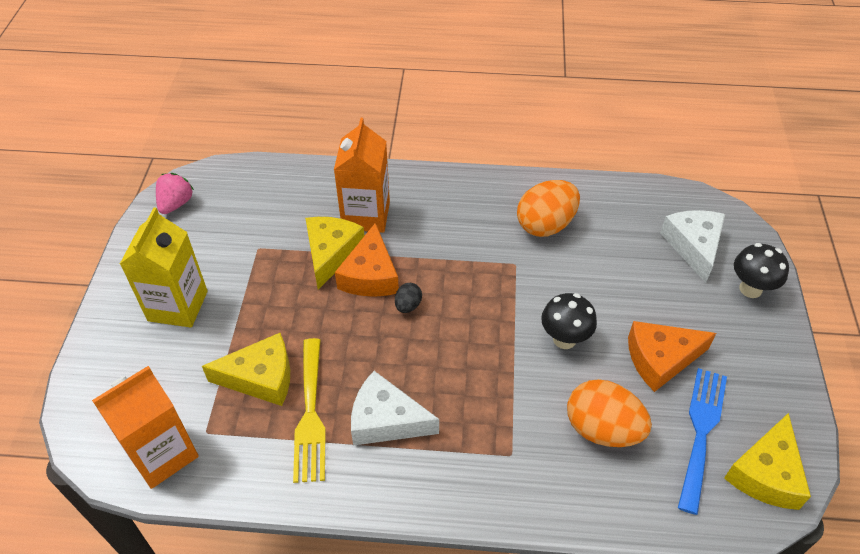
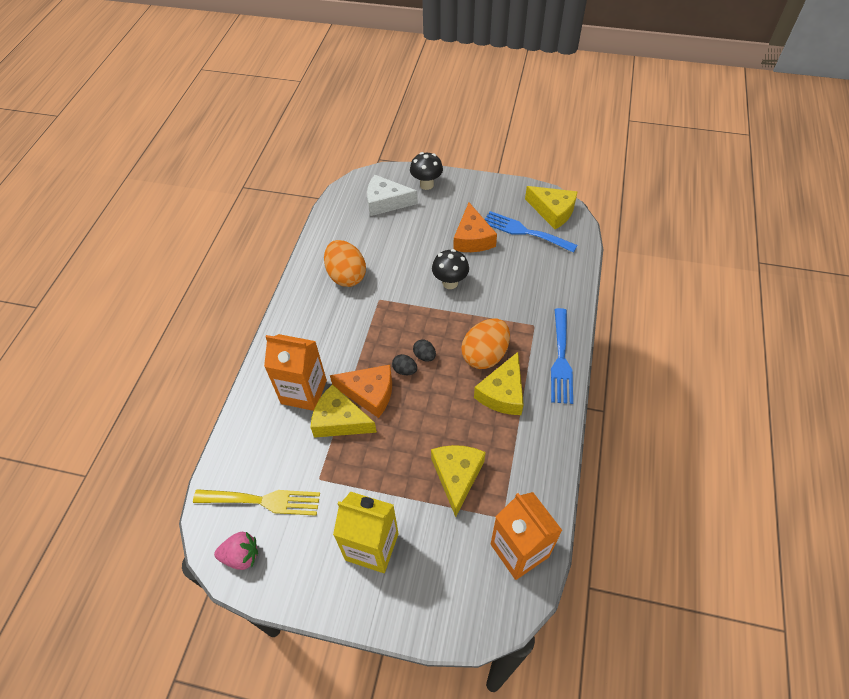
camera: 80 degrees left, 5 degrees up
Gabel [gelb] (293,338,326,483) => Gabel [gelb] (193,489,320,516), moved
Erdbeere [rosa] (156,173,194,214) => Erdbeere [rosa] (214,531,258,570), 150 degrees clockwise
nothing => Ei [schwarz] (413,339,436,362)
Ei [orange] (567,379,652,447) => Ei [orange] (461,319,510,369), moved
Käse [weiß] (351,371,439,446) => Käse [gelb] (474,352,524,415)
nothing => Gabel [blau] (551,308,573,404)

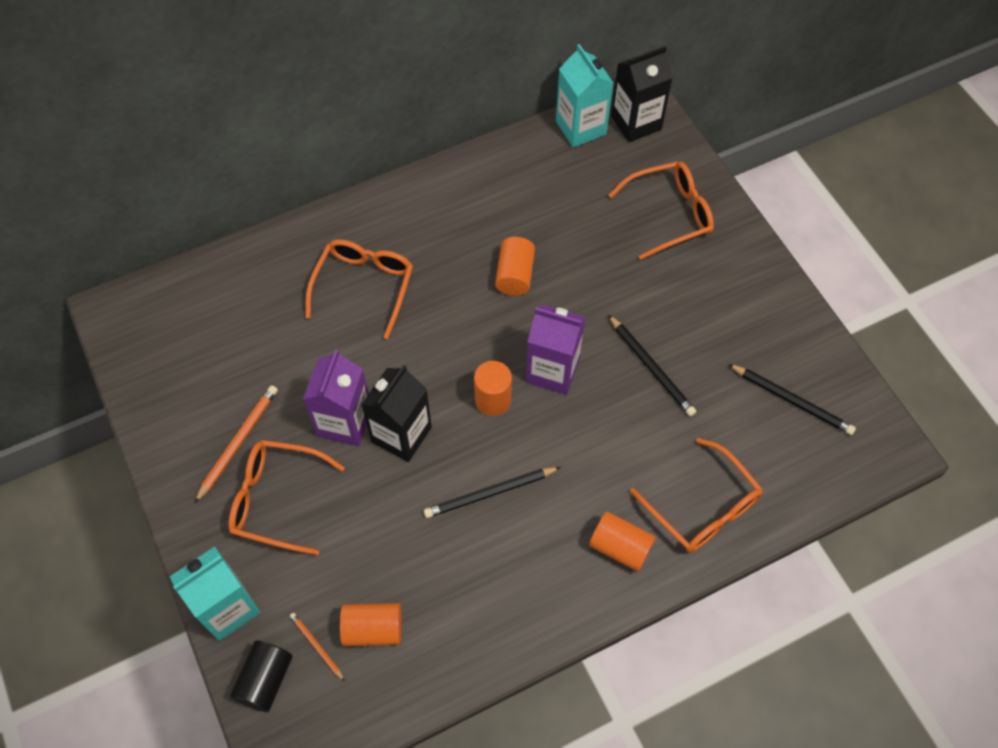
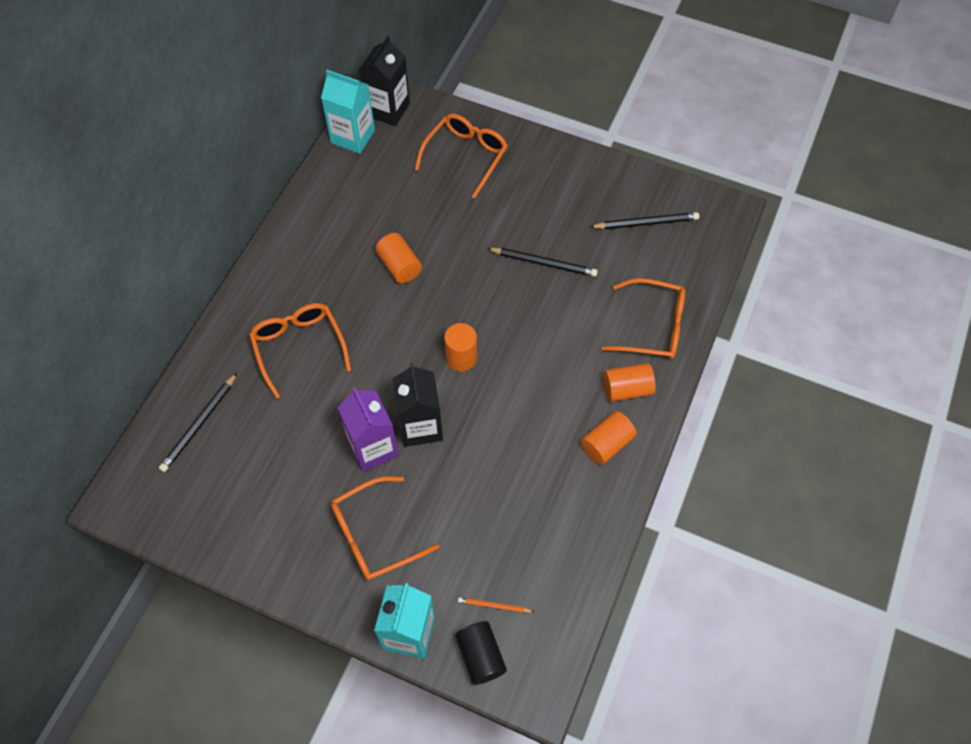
camera: 40 degrees left, 0 degrees up
Bleistift [schwarz] (424,467,561,518) => Bleistift [schwarz] (159,373,237,472), moved
Vollzylinder [orange] (340,603,402,646) => Vollzylinder [orange] (581,411,637,465), moved
Bleistift [orange] (195,385,278,503) => nothing
Getränkekarton [lila] (526,304,586,395) => nothing

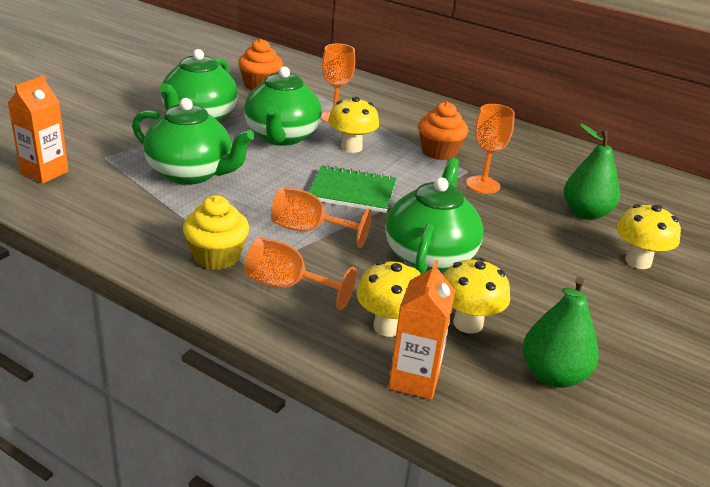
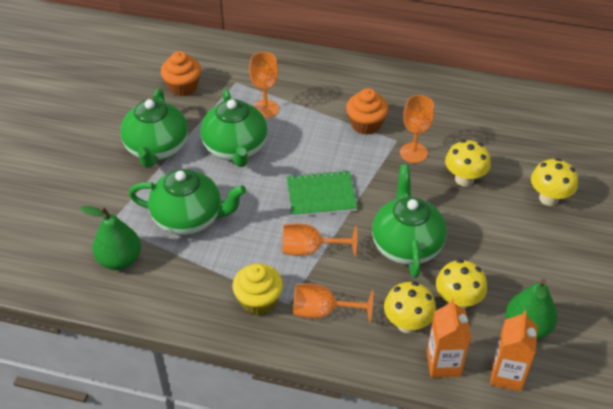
camera: 15 degrees left, 15 degrees up
Birne [grün] (564,123,620,220) => Birne [grün] (80,206,141,270), moved
Pilz [gelb] (328,97,379,153) => Pilz [gelb] (445,140,491,187), moved
Getränkekarton [orange] (8,75,69,184) => Getränkekarton [orange] (490,310,538,391), moved

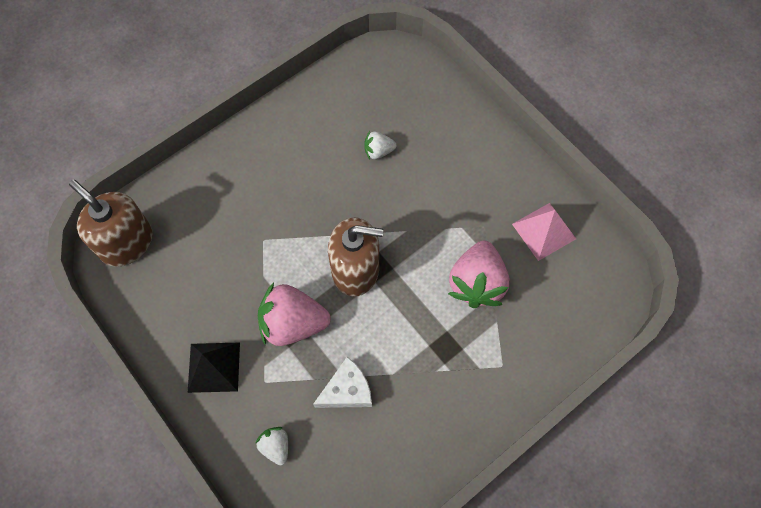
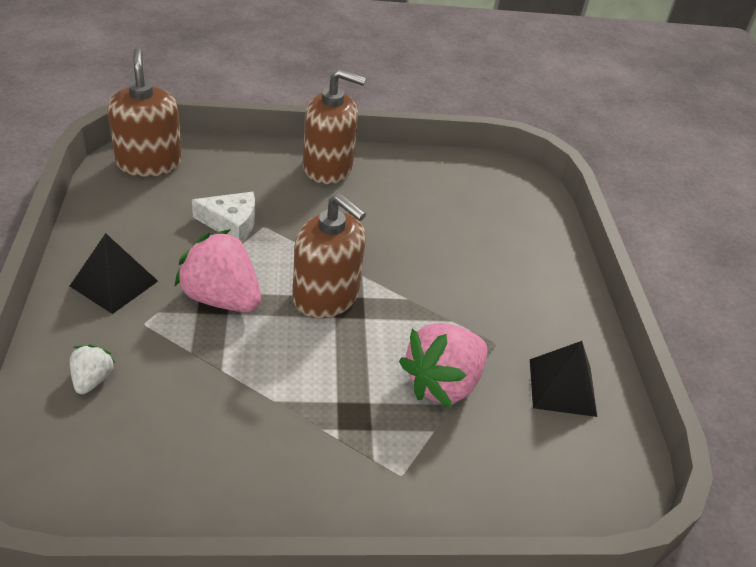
camera: 30 degrees right, 25 degrees down
Käse [weiß] (313,357,372,408) => Käse [weiß] (192,192,255,242), moved
nothing => Seifenspender [braun] (303,69,366,184)
Pyramide [rosa] (512,203,576,261) => Pyramide [schwarz] (530,341,597,417)
Erdbeere [weiß] (364,131,397,160) => nothing

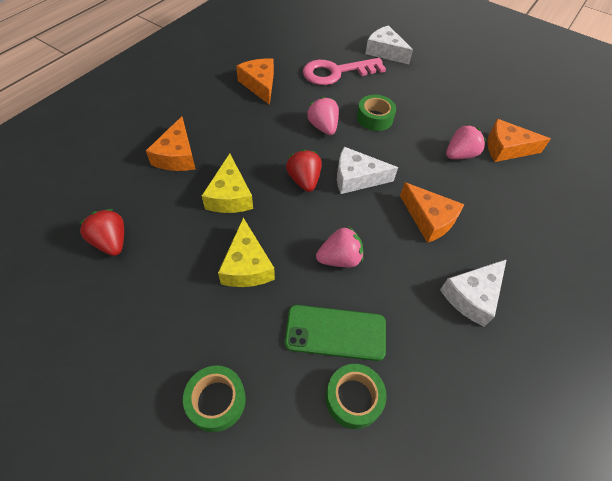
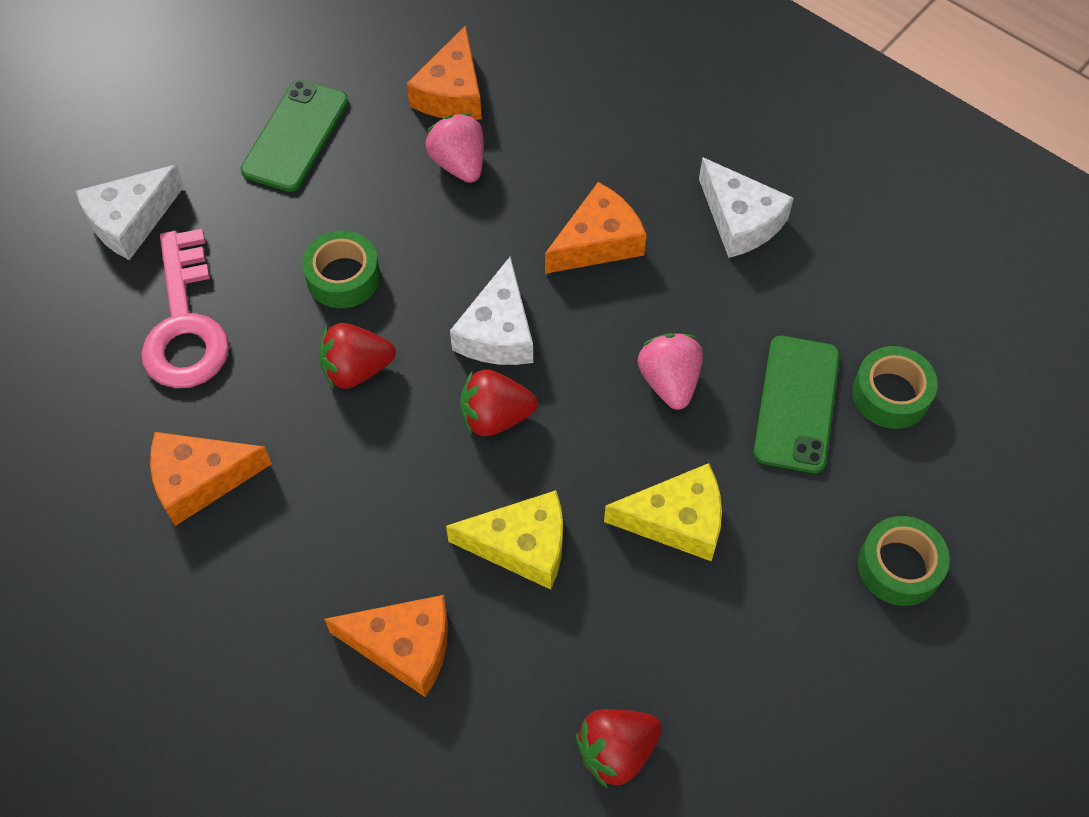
camera: 80 degrees left, 5 degrees up
nothing => Handy [grün] (241,80,348,192)
Erdbeere [rosa] (307,97,339,135) => Erdbeere [rot] (319,323,396,389)

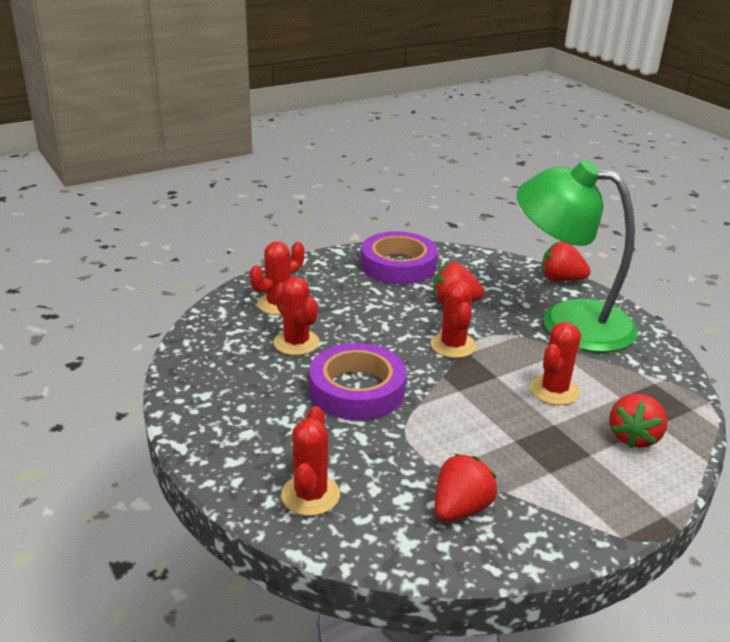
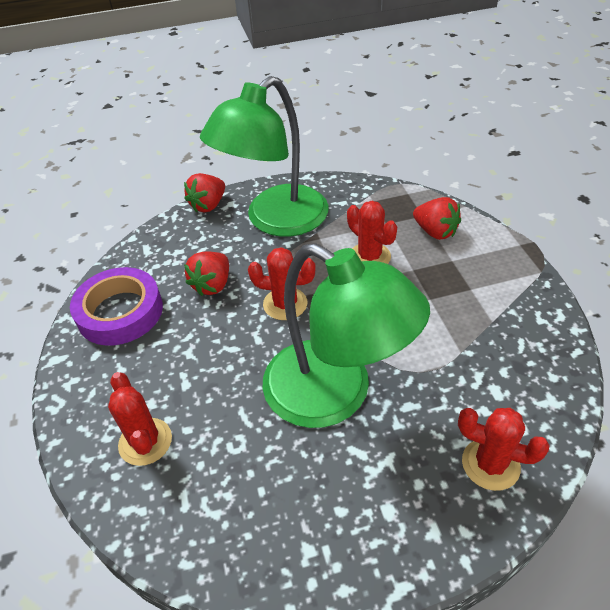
camera: 70 degrees left, 15 degrees up
Klebeband [lila] (310,343,406,420) => Lampe [grün] (262,243,430,428)
Kaktus [rot] (273,277,320,355) => nothing
Erdbeere [rot] (435,454,497,522) => nothing

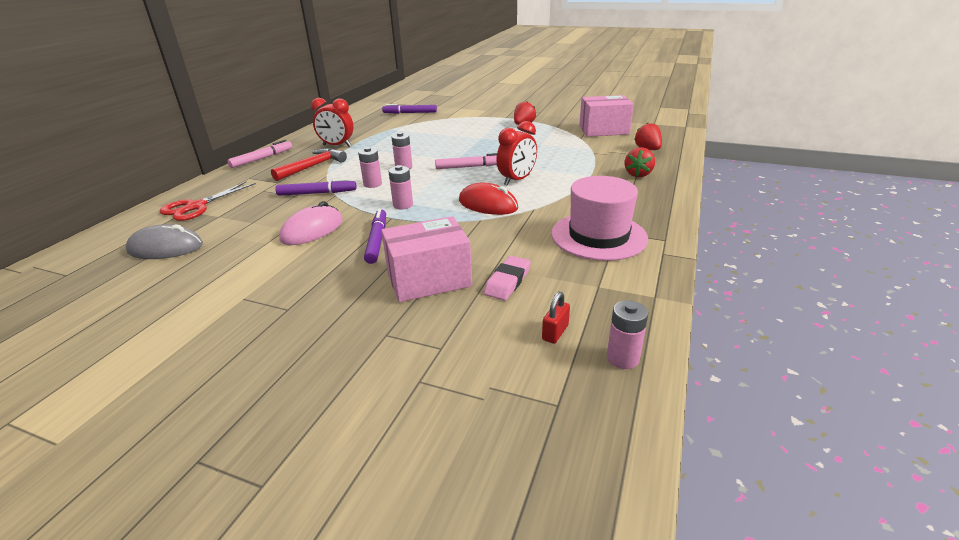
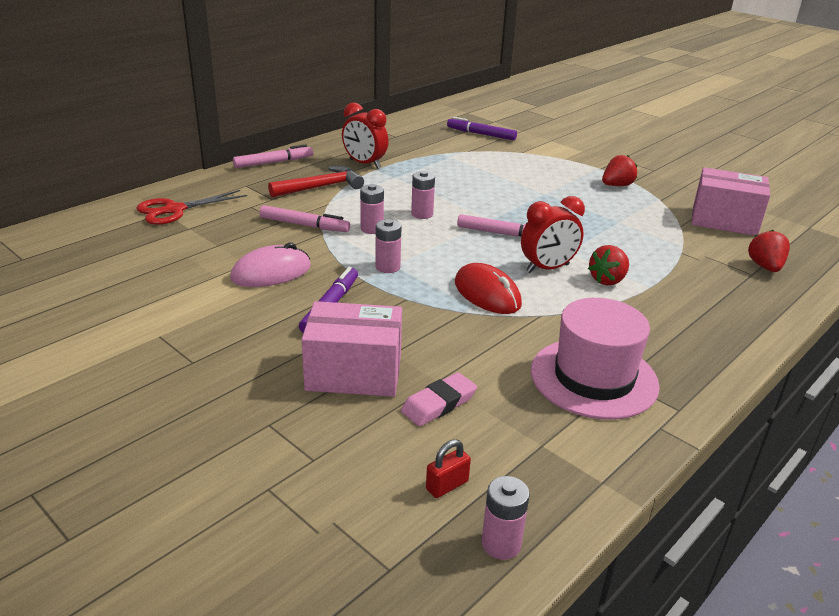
camera: 20 degrees right, 0 degrees up
Filzstift [lila] (275,178,357,196) => Filzstift [rosa] (259,205,350,232)
Erdbeere [rot] (625,147,655,177) => Erdbeere [rot] (588,245,629,285), moved
Computermaus [grau] (126,224,203,259) => nothing

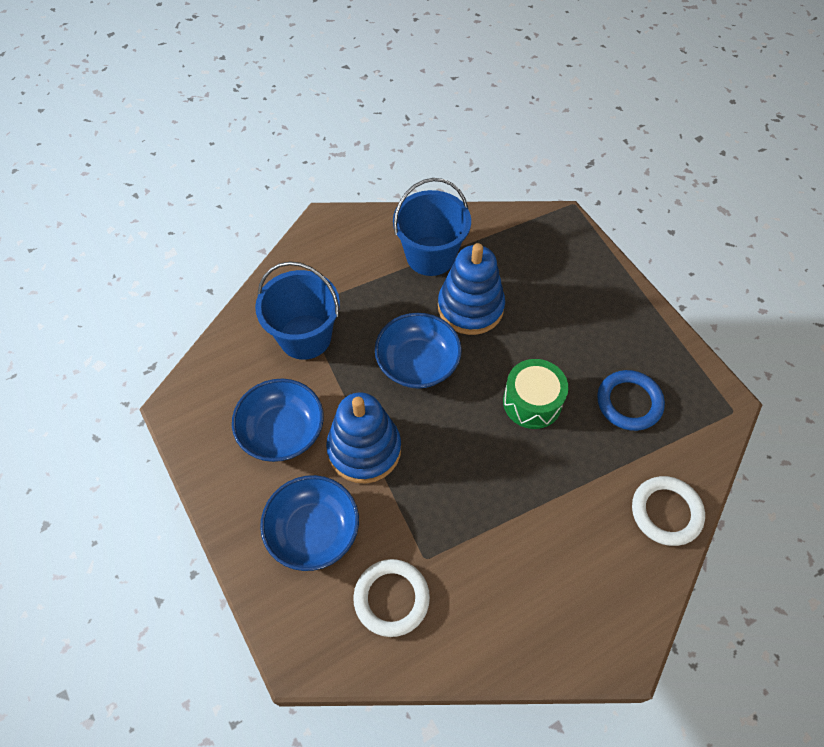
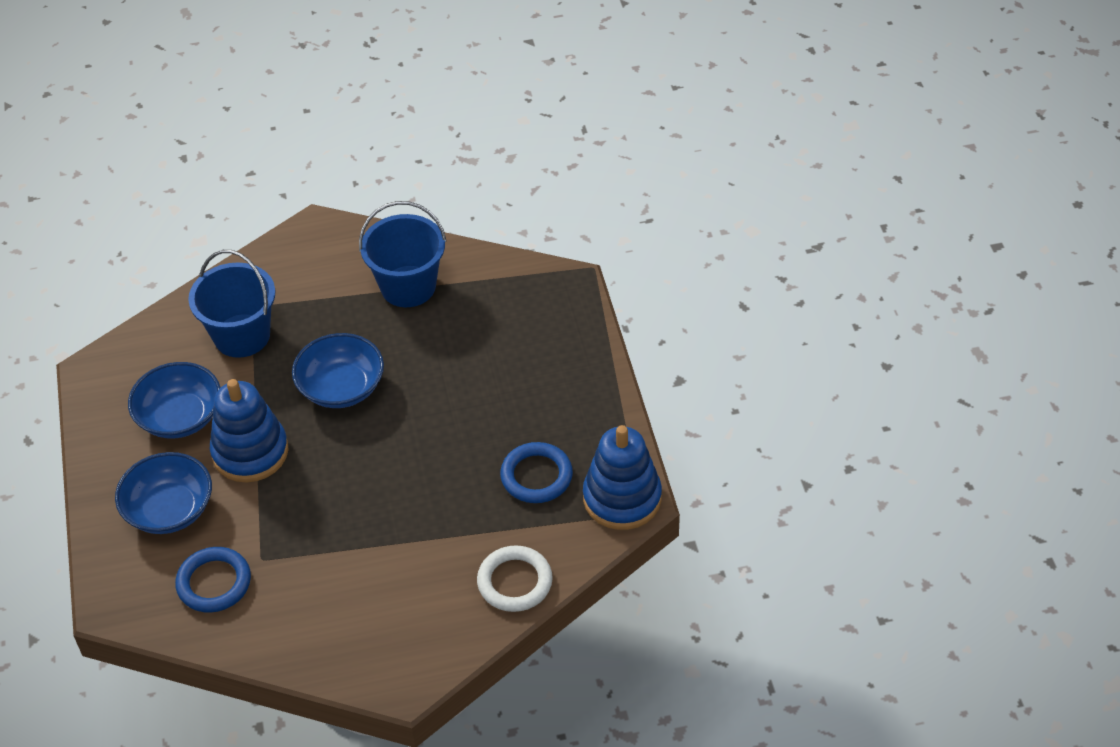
camera: 20 degrees right, 10 degrees down
Ring [weiß] (353,559,430,637) => Ring [blau] (175,547,251,613)
Stapelspielzeug [blau] (438,243,505,335) => Stapelspielzeug [blau] (583,425,662,530), moved
Trommel [grün] (503,359,568,429) => nothing

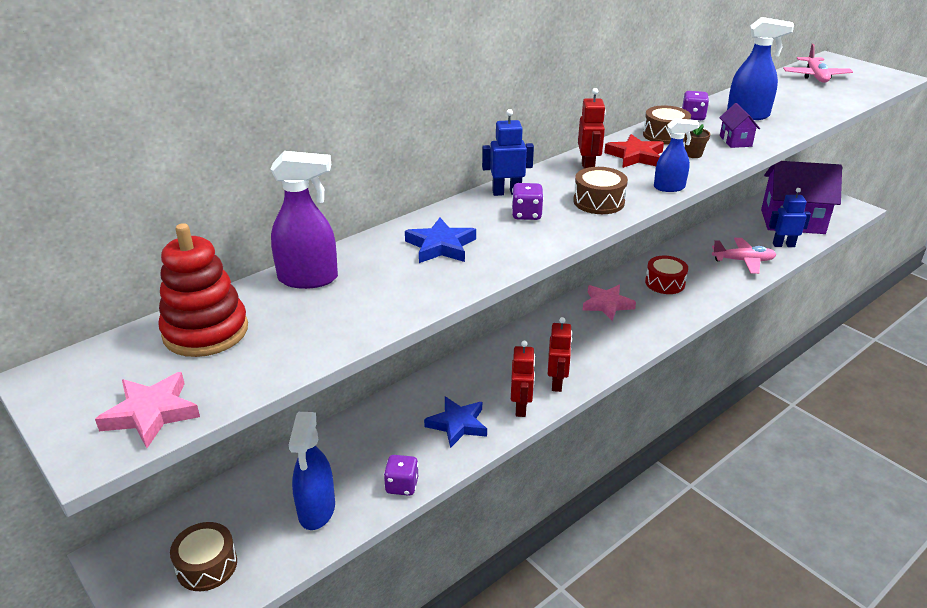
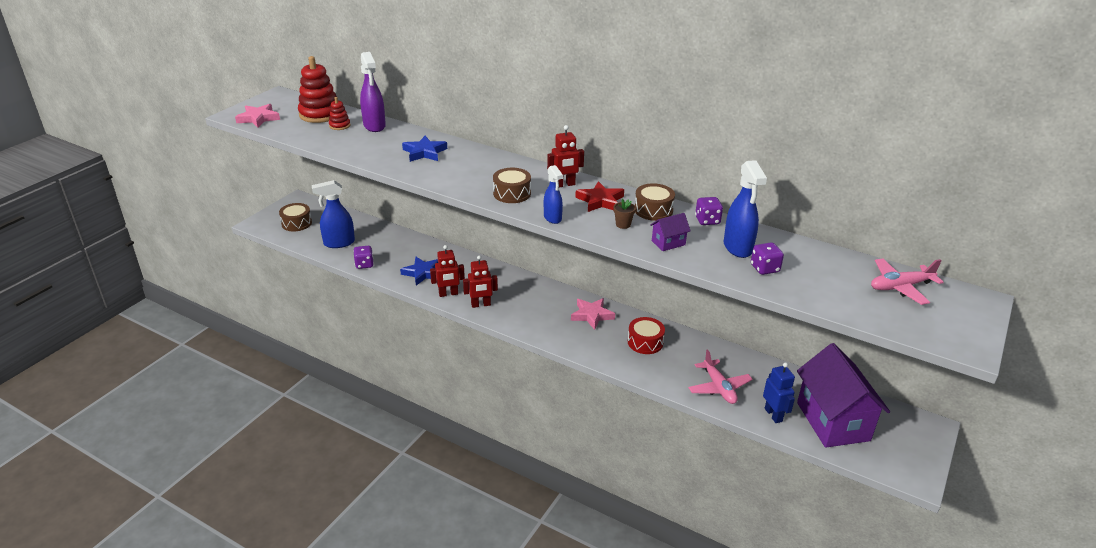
camera: 70 degrees right, 0 degrees up
nothing => Stapelspielzeug [rot] (329,97,350,130)
Spielwürfel [lila] (512,183,544,220) => Spielwürfel [lila] (751,243,784,275), moved
Roboter [blau] (482,109,534,196) => nothing

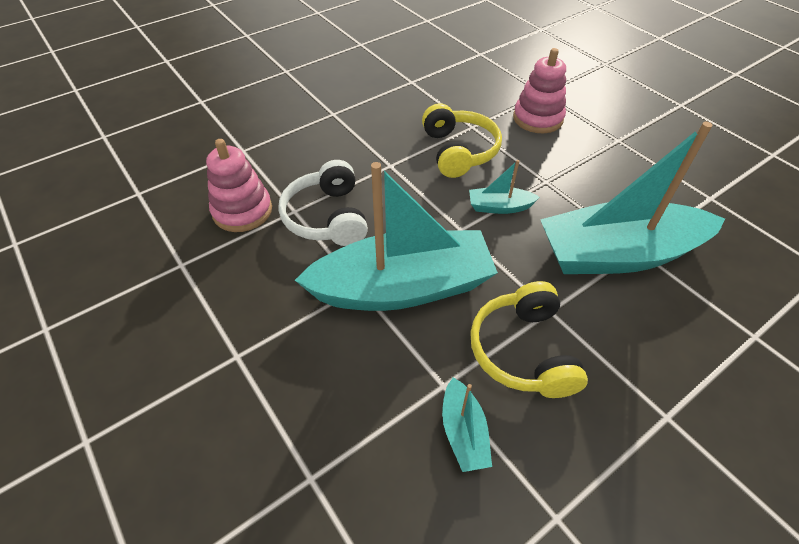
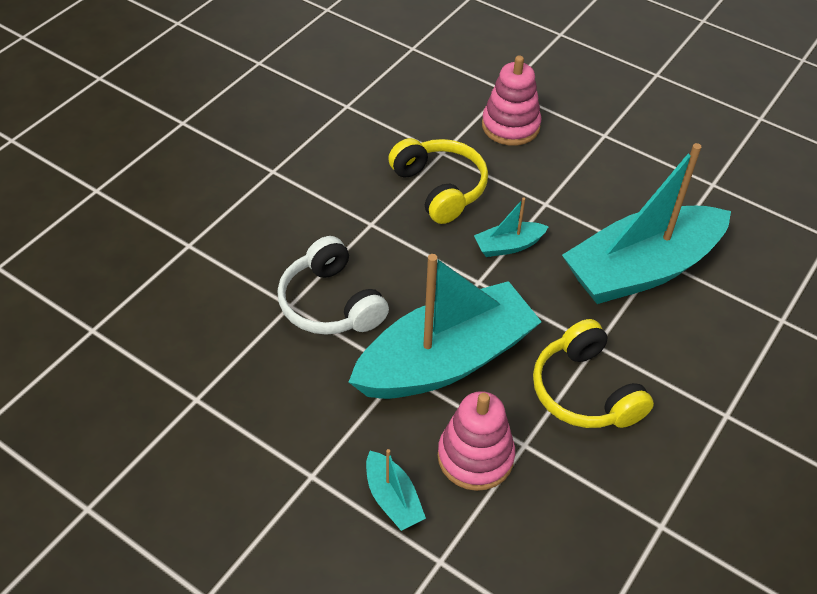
camera: 20 degrees left, 0 degrees up
Boot [türkis] (442,377,492,472) => Boot [türkis] (366,449,426,531), moved
Stapelspielzeug [rosa] (206,139,272,232) => Stapelspielzeug [rosa] (438,391,515,491), moved

